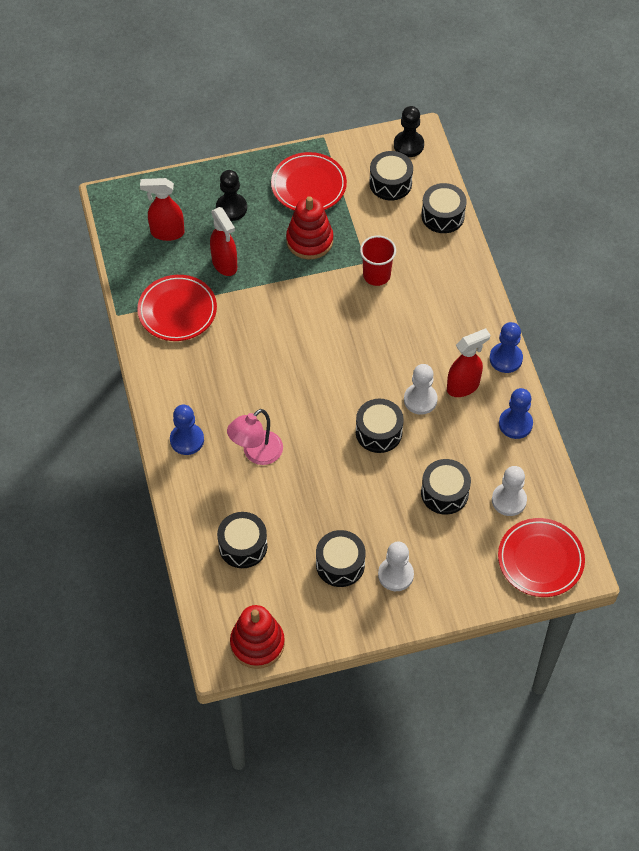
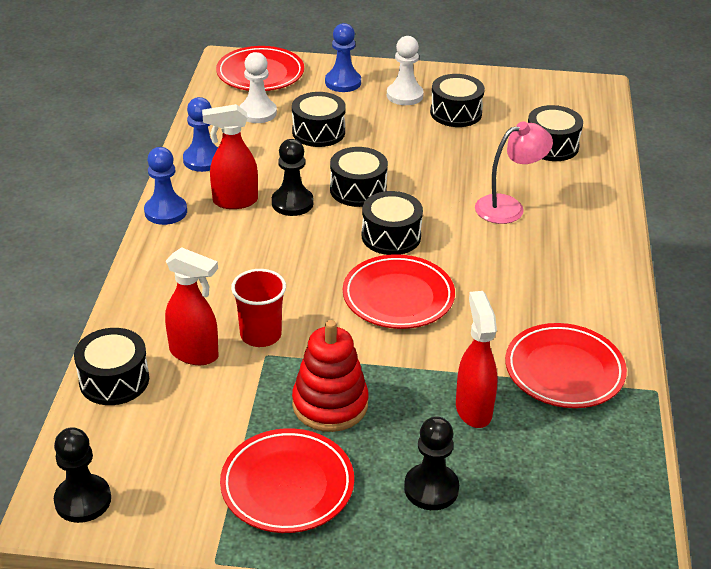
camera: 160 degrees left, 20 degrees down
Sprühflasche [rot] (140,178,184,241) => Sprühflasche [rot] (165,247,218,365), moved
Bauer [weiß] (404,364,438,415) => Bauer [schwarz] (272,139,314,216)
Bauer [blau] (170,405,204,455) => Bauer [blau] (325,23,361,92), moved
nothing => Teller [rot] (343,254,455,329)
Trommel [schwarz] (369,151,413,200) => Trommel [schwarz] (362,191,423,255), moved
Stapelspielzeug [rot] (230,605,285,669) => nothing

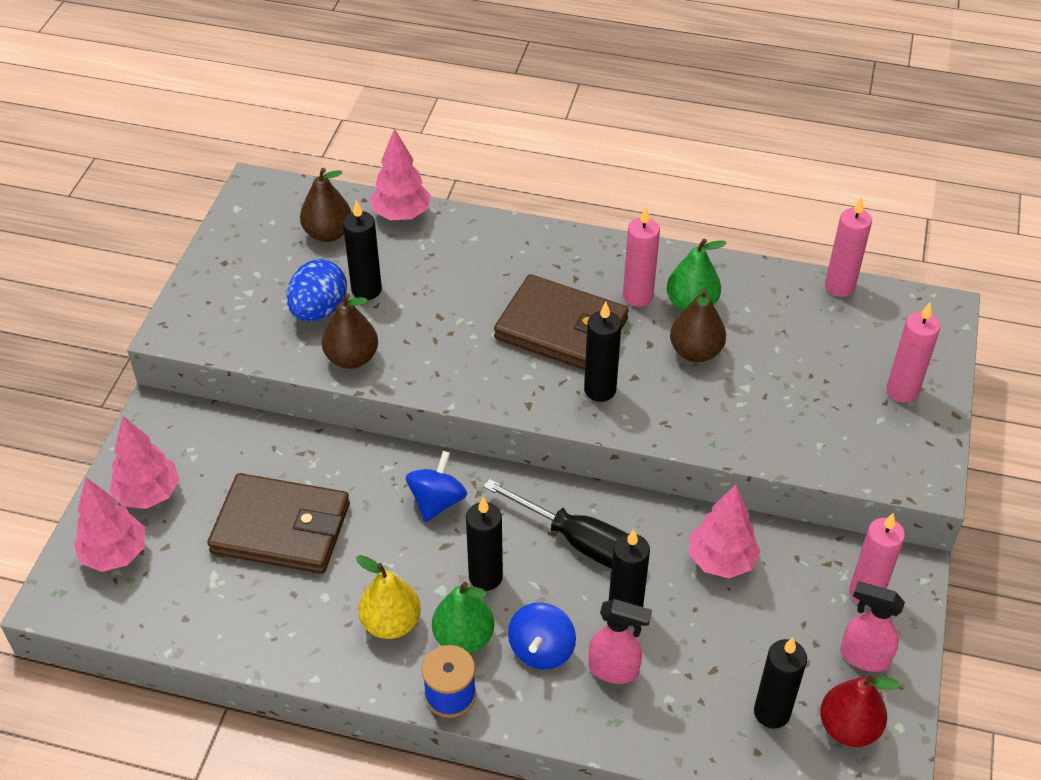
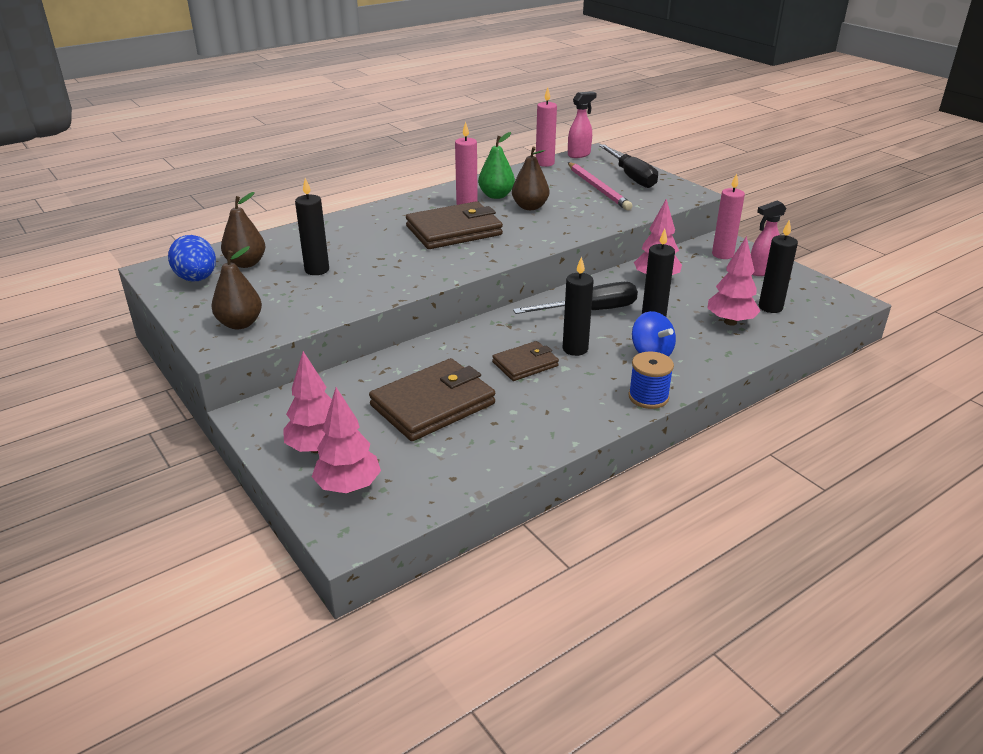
camera: 50 degrees left, 15 degrees down
Ei [blau] (287,259,347,322) => Ei [blau] (168,235,216,282), moved
Birne [braun] (322,293,378,369) => Birne [braun] (211,246,262,329), moved
nothing => Geldbörse [braun] (492,341,559,381)
Sprühflasche [rosa] (589,599,652,684) => Sprühflasche [rosa] (568,91,597,158), moved
nothing => Bleistift [rosa] (568,162,632,210)
Kerze [rosa] (887,303,941,403) => Schraubenzieher [schwarz] (599,144,658,188)
Baum [rosa] (370,128,431,220) => Baum [rosa] (707,236,760,326), moved
Birne [gelb] (356,555,421,639) => nothing
Kreisel [blau] (406,451,467,522) => nothing
Birne [grün] (432,582,494,653) => nothing
Kerze [schwarz] (584,302,621,402) => nothing
Birne [rot] (820,674,901,747) => nothing

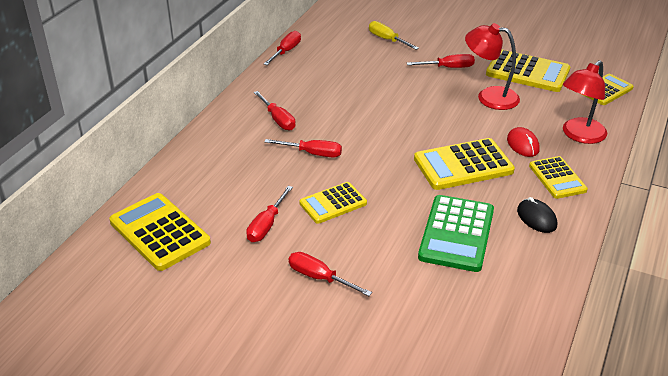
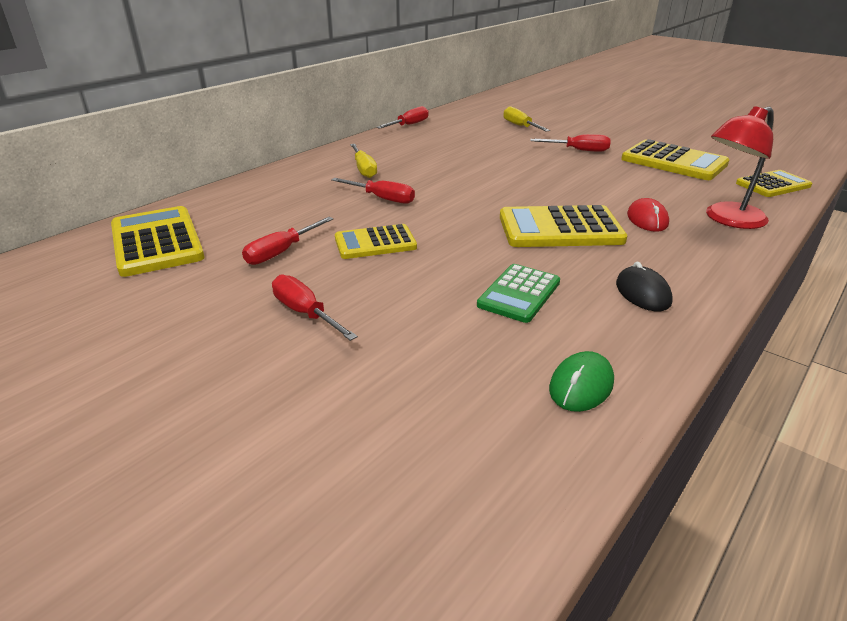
camera: 15 degrees right, 5 degrees down
Schraubenzieher [rot] (254,91,296,131) => Schraubenzieher [gelb] (350,144,377,178)
Taschenrechner [grün] (418,195,494,272) => Taschenrechner [grün] (477,264,560,323), x0.64
nothing => Computermaus [grün] (549,351,614,412)
Lampe [rot] (465,23,520,110) => nothing
Taschenrechner [gelb] (529,156,588,199) => nothing

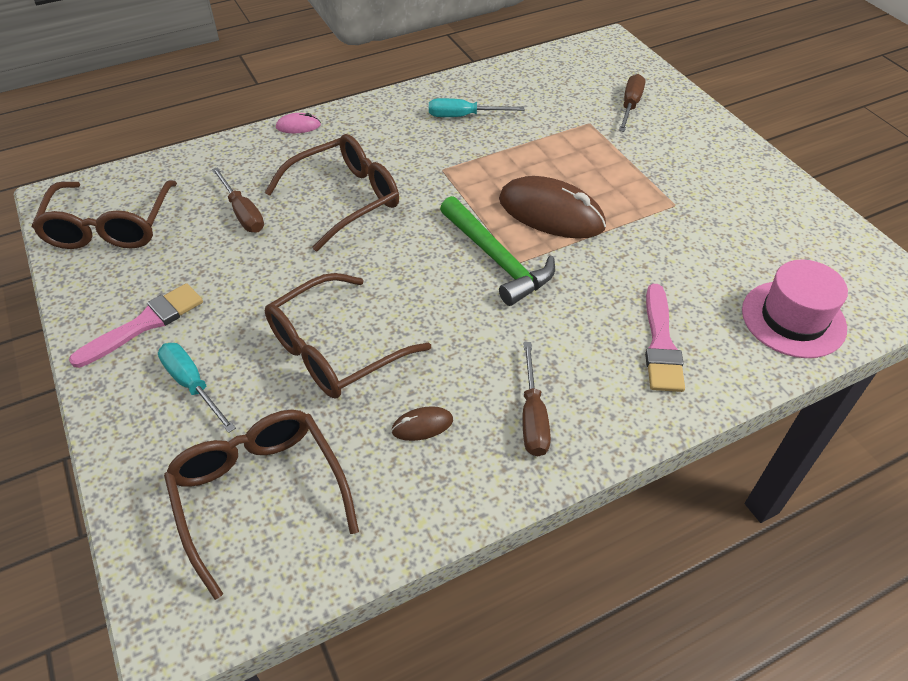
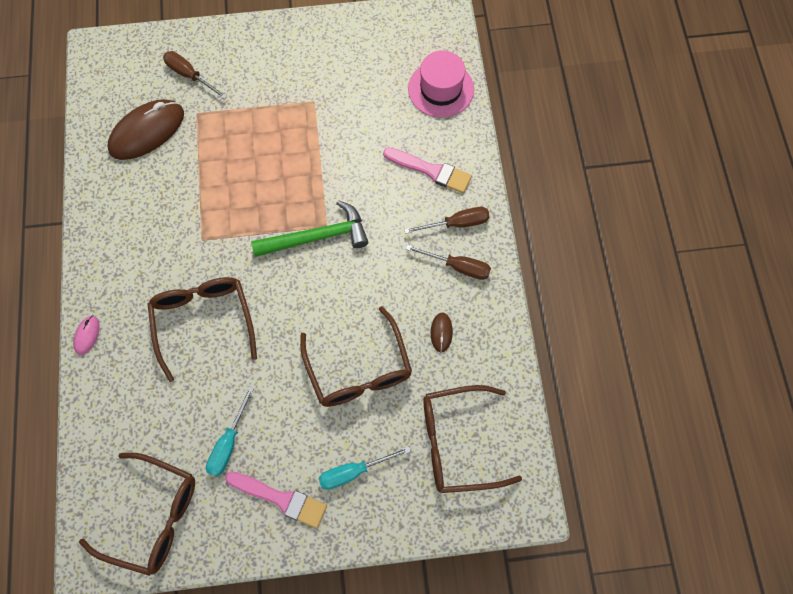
camera: 70 degrees left, 20 degrees up
Computermaus [braun] (499,176,606,239) => Computermaus [braun] (107,99,184,160), moved
Schraubenzieher [türkis] (429,98,524,117) => Schraubenzieher [türkis] (206,386,254,477), moved
Pinsel [rosa] (69,283,203,368) => Pinsel [rosa] (225,471,327,528), 135 degrees clockwise
Schraubenzieher [braun] (212,167,264,232) => Schraubenzieher [braun] (404,207,490,234), moved

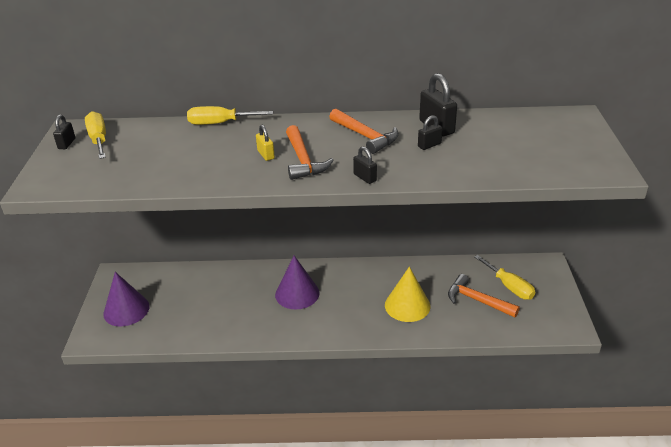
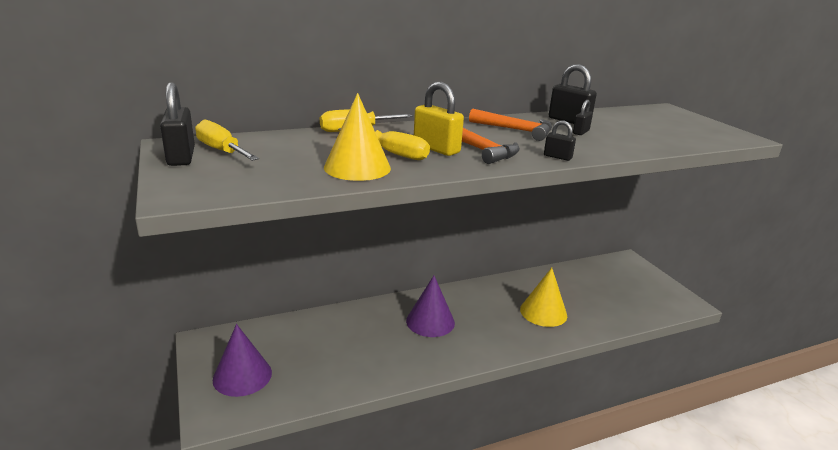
camera: 25 degrees left, 10 degrees down
Vorhängeschloss [schwarz] (53,115,75,149) => Vorhängeschloss [schwarz] (160,82,195,166), x1.79
nothing => Kegel [gelb] (324,93,391,181)
Schraubenzieher [gelb] (474,255,535,300) => Schraubenzieher [gelb] (338,128,430,160), moved
Vorhängeschloss [gelb] (256,125,275,161) => Vorhängeschloss [gelb] (414,82,464,156), x1.79
Hammer [orange] (448,274,520,318) => nothing

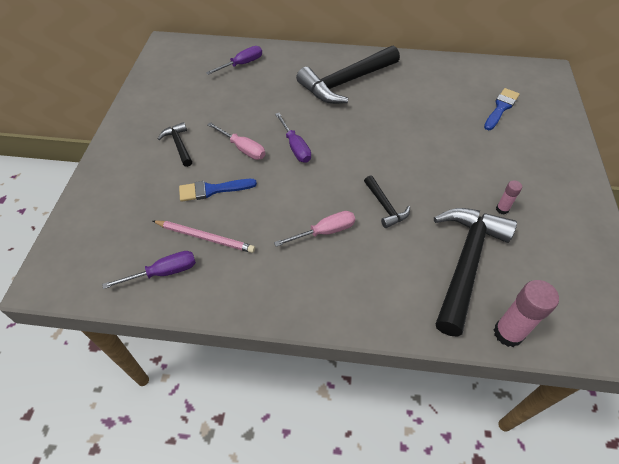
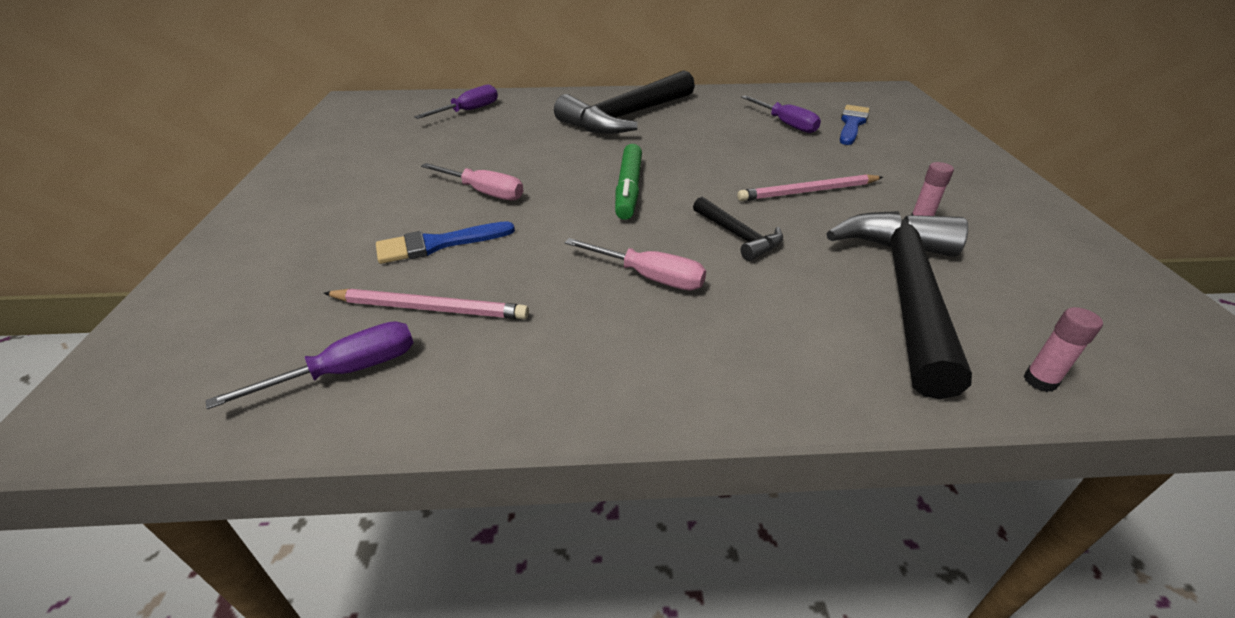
camera: 10 degrees left, 15 degrees down
Schraubenzieher [rosa] (274,211,355,247) => Schraubenzieher [rosa] (564,238,706,291), 60 degrees clockwise
nothing => Filzstift [grün] (615,144,642,220)
nothing => Bleistift [rosa] (737,174,883,201)
Schraubenzieher [lila] (275,113,311,163) => Schraubenzieher [lila] (741,95,821,133), moved
Klebestift [rosa] (494,280,559,347) => Klebestift [rosa] (1024,307,1103,392), x0.53
Hammer [schwarz] (158,122,192,167) => nothing

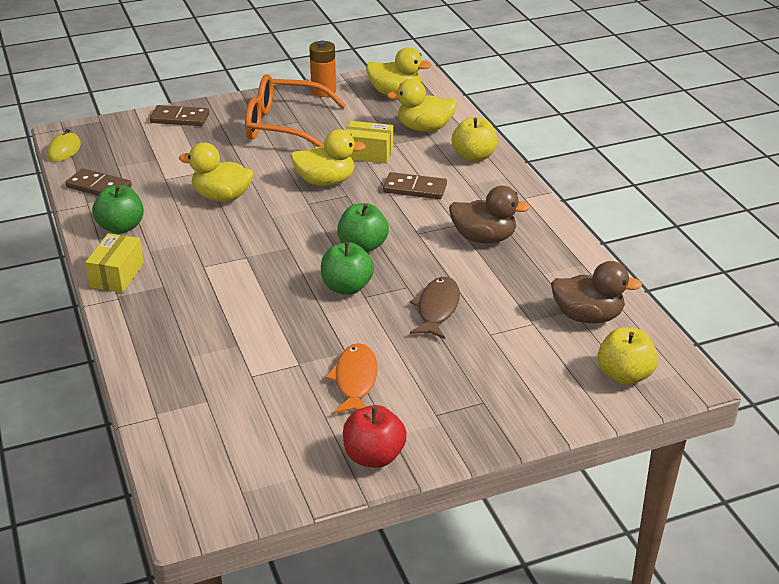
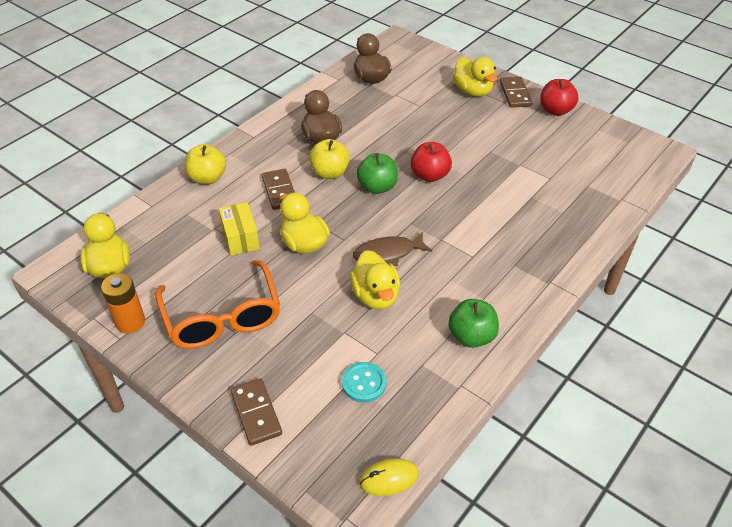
camera: 120 degrees left, 10 degrees up
Apfel [gelb] (597,327,658,385) => Apfel [gelb] (309,139,350,179), moved
nothing => Knopf [türkis] (342,362,387,403)
Fisch [braun] (410,277,460,339) => Fisch [braun] (353,231,432,266), moved
Apfel [grün] (321,242,374,295) => Apfel [rot] (411,142,452,182)
Ente [gelb] (387,79,457,132) => Ente [gelb] (453,57,497,97), moved
Dominostein [braun] (66,168,132,196) => Dominostein [braun] (500,77,532,108), moved
Schachtel [gelb] (85,233,144,293) => nothing
Fisch [orange] (325,343,378,414) => nothing

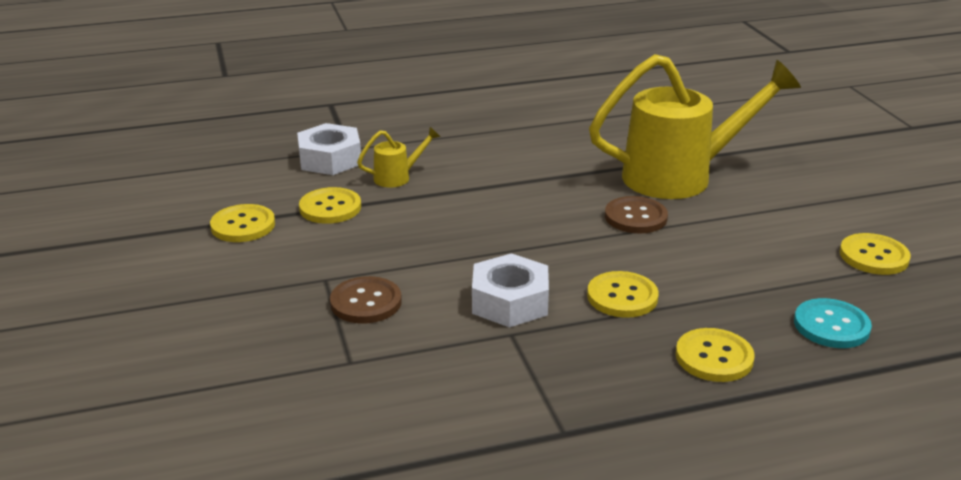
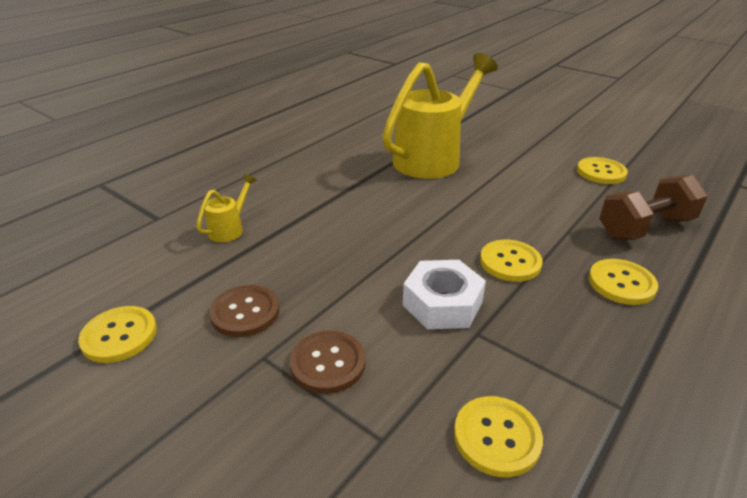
camera: 35 degrees left, 5 degrees up
Knopf [braun] (605,196,668,234) => Knopf [braun] (209,285,279,337), moved
Knopf [gelb] (299,187,361,224) => Knopf [gelb] (454,396,543,477), moved
Knopf [türkis] (794,298,872,348) => Hantel [braun] (599,175,708,240)
Sechskantmutter [weiß] (297,123,362,175) => nothing

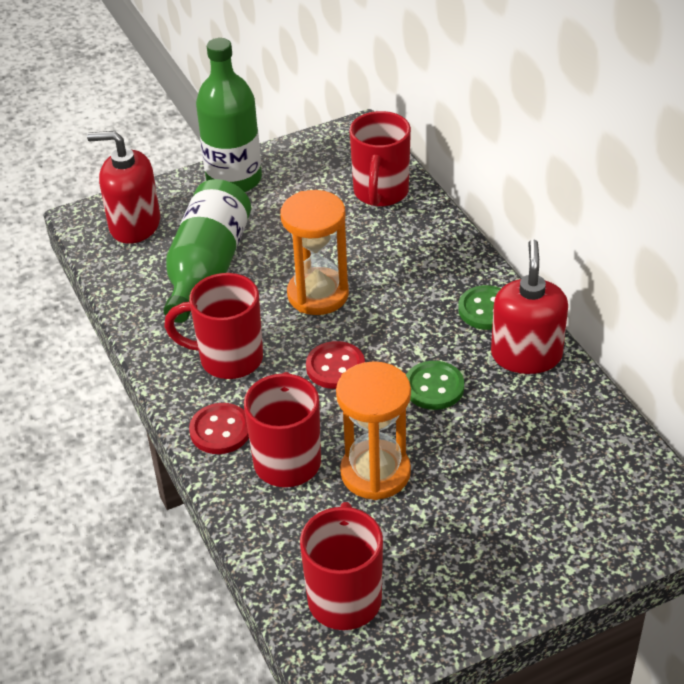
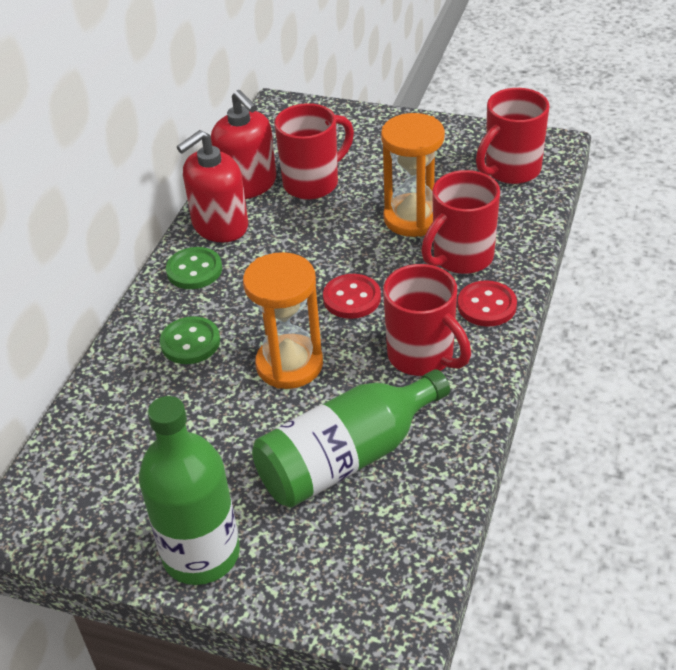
camera: 135 degrees left, 0 degrees up
Knopf [grün] (406,361,464,410) => Knopf [grün] (160,316,220,364), moved
Seifenspender [rot] (87,131,160,244) => Seifenspender [rot] (211,90,276,199), moved
Tasse [rot] (350,111,411,207) => Tasse [rot] (274,103,354,200), moved

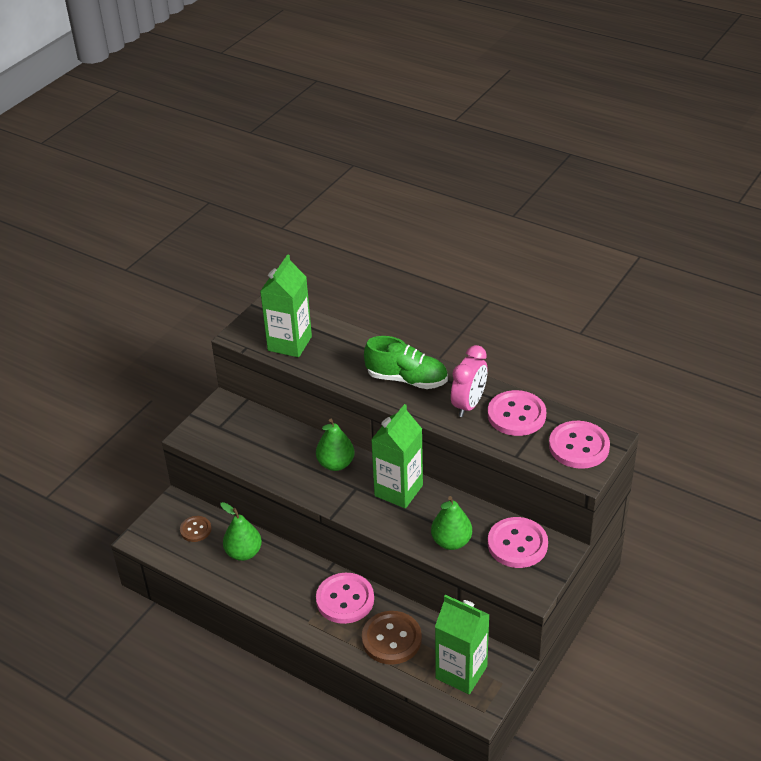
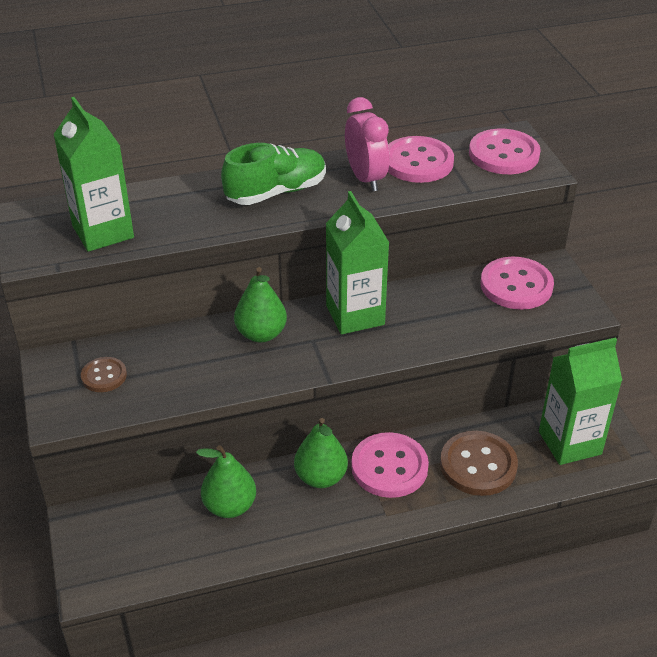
camera: 50 degrees left, 0 degrees up
Knopf [braun] (180,516,211,542) => Knopf [braun] (81,357,127,392), moved
Birne [grün] (431,496,472,550) => Birne [grün] (294,418,348,488), moved

